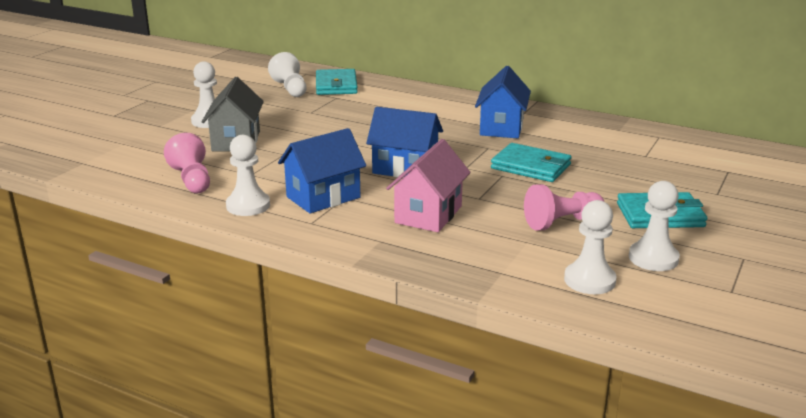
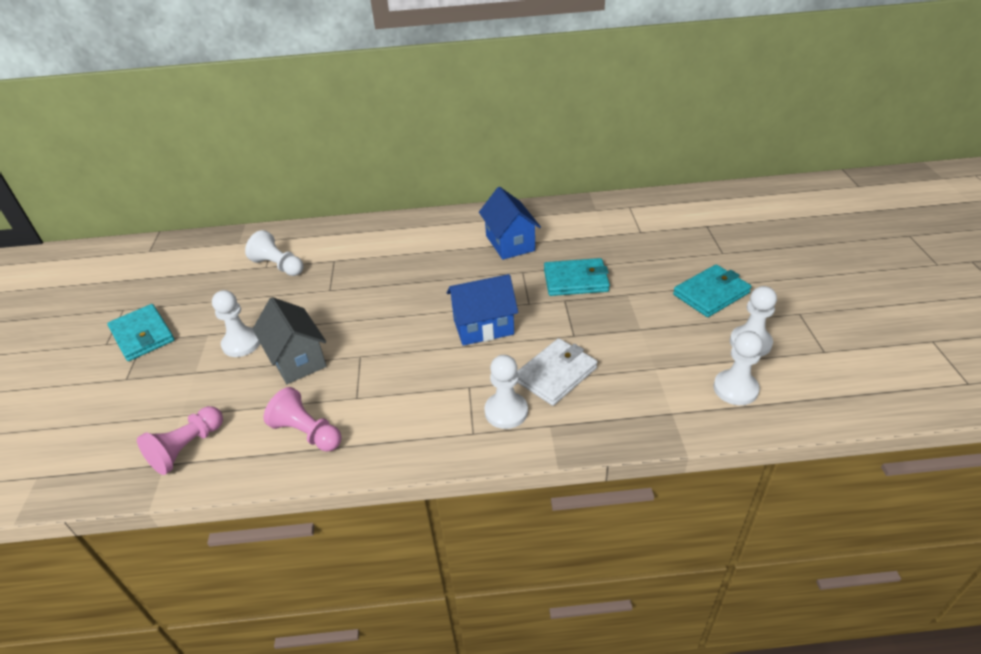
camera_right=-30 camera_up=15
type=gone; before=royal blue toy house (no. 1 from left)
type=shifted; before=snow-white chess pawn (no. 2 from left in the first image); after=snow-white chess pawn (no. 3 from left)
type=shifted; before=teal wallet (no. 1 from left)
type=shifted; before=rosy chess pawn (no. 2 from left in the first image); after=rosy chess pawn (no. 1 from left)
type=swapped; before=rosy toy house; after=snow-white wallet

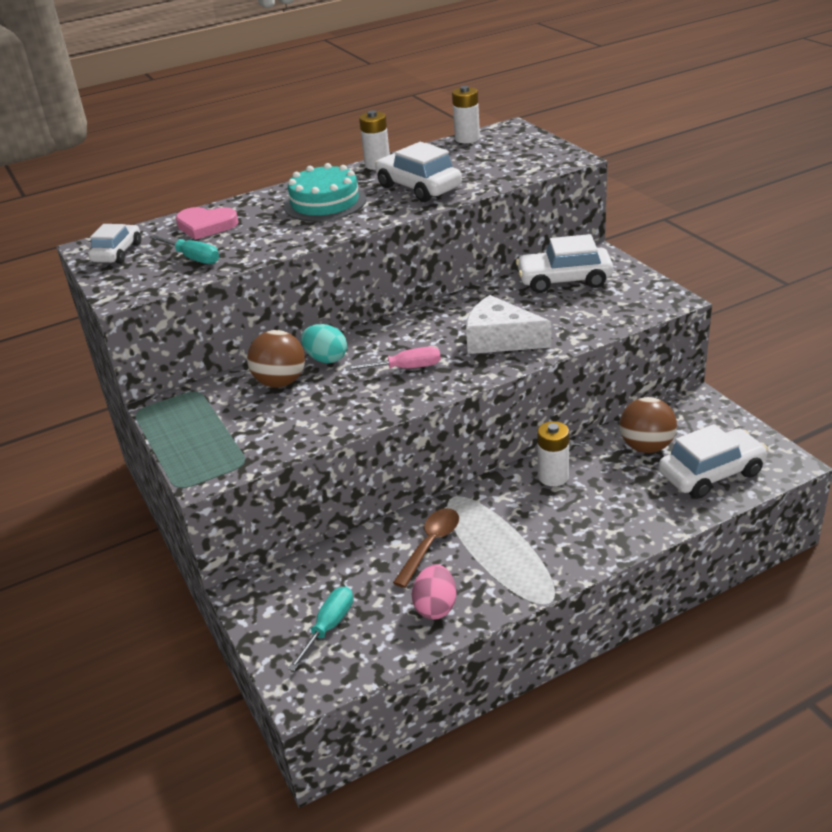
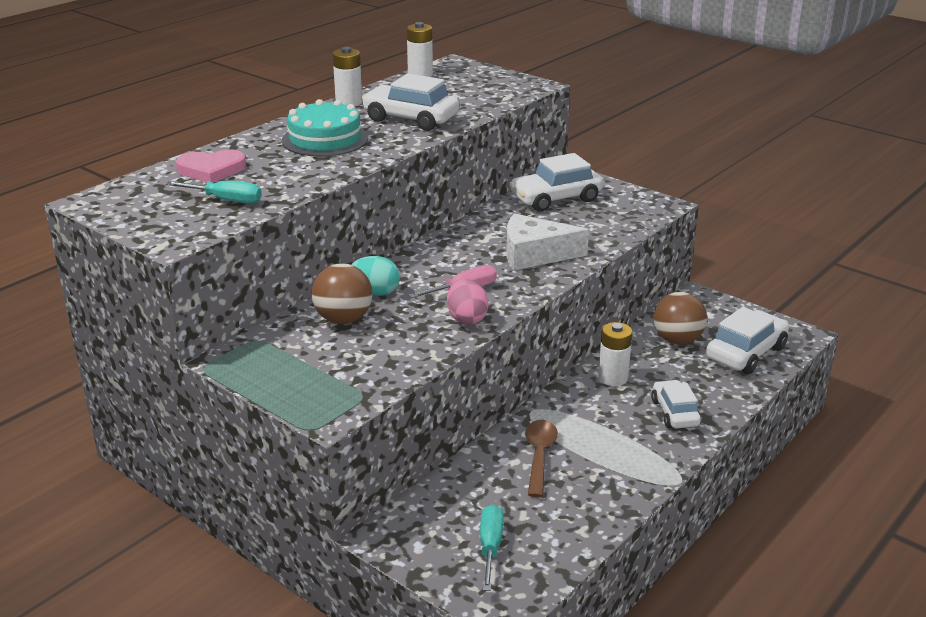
camera_right=-25 camera_up=-5
type=shifted; before=snow-white toy car (no. 1 from left in the first image); after=snow-white toy car (no. 3 from left)
type=shifted; before=rosy egg shape

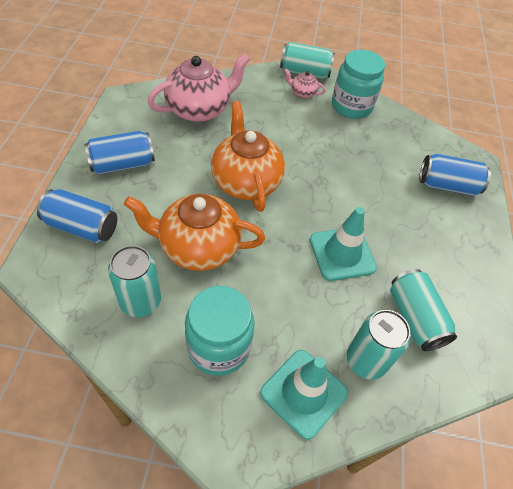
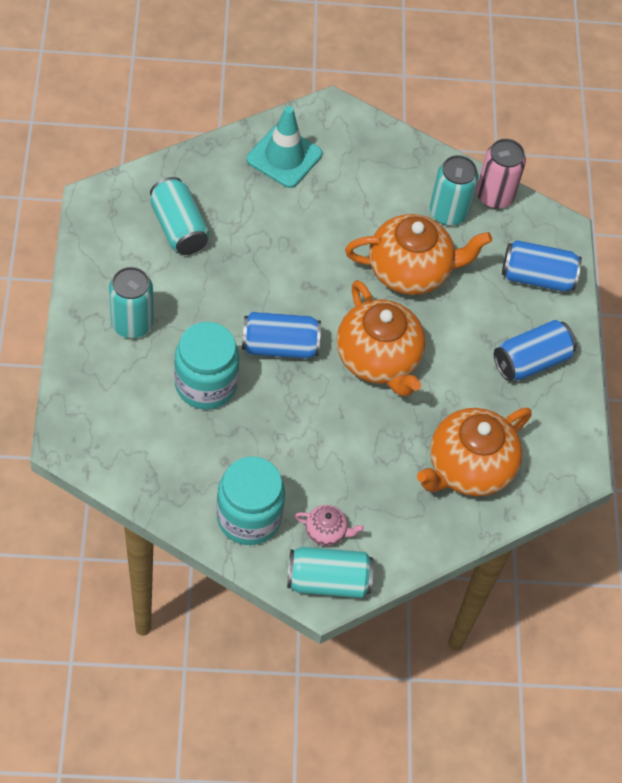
camera_right=170 camera_up=5
type=gone; before=teal safety cone (no. 2 from left)
type=new; after=rosy soda can
type=shifted; before=teal jam jar (no. 1 from left)
type=shifted; before=teal soda can (no. 3 from left in the first image); after=teal soda can (no. 1 from left)
type=shifted; before=royal blue soda can (no. 3 from left in the first image); after=royal blue soda can (no. 1 from left)
type=repainted; before=rosy china teapot (no. 1 from left); after=bright orange china teapot (no. 3 from left)

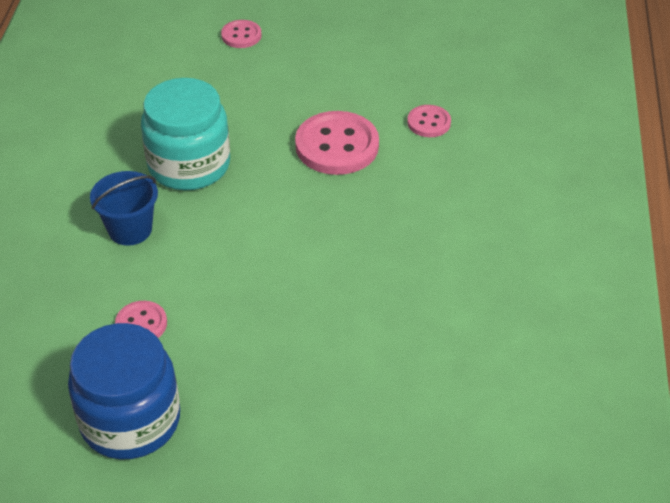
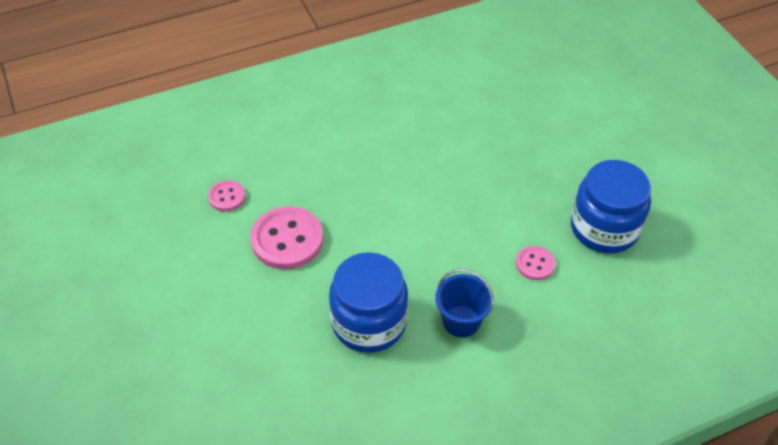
camera_right=-120 camera_up=5
type=gone; before=rosy shirt button (no. 2 from left)
type=repainted; before=teal jam jar; after=royal blue jam jar (no. 1 from left)

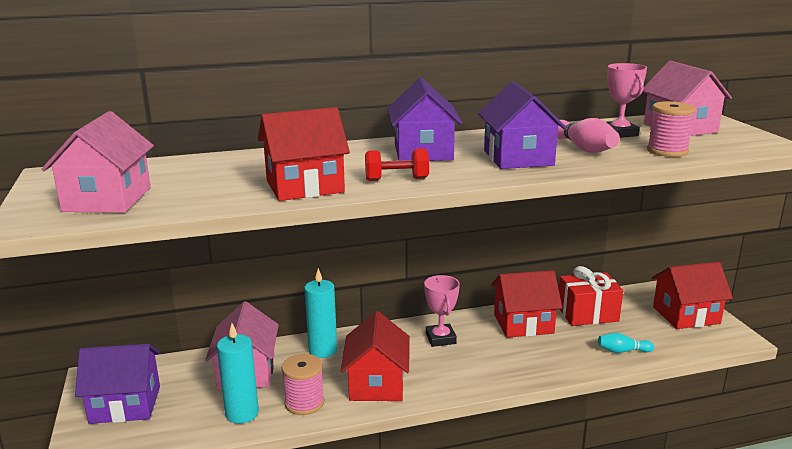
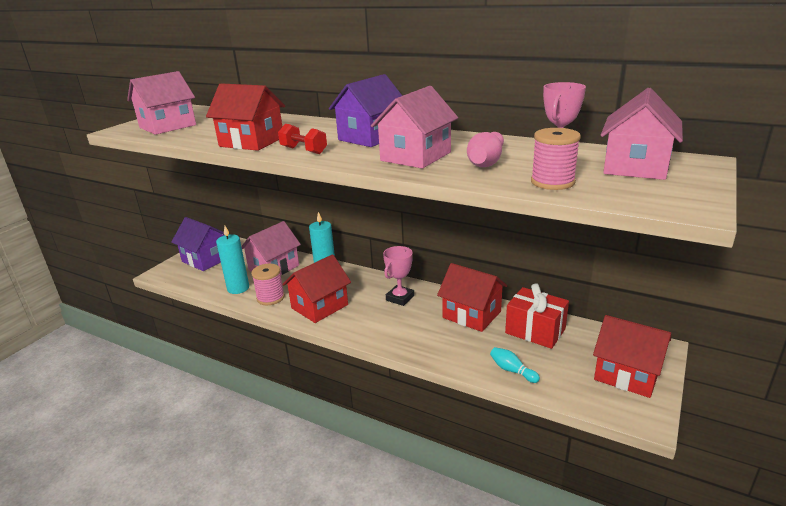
camera_right=45 camera_up=5
type=repainted; before=purple toy house (no. 3 from left); after=rosy toy house (no. 3 from left)

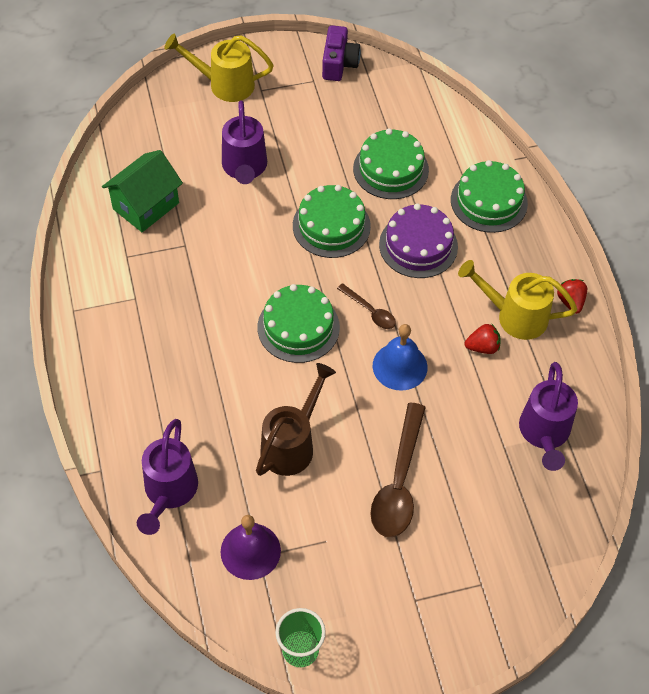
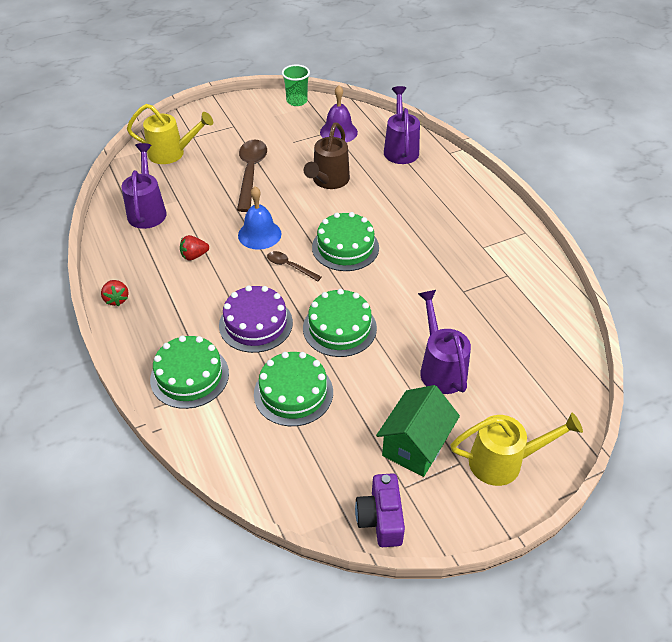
camera_right=170 camera_up=-10
type=shifted; before=leaf-green toy house
type=shifted; before=yellow watering can (no. 2 from left in the first image); after=yellow watering can (no. 1 from left)

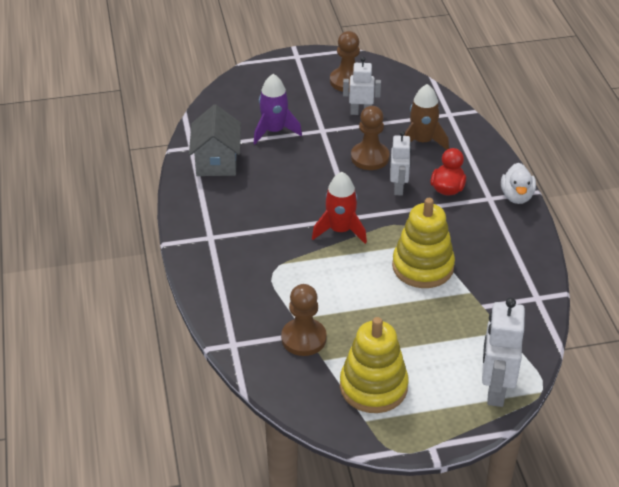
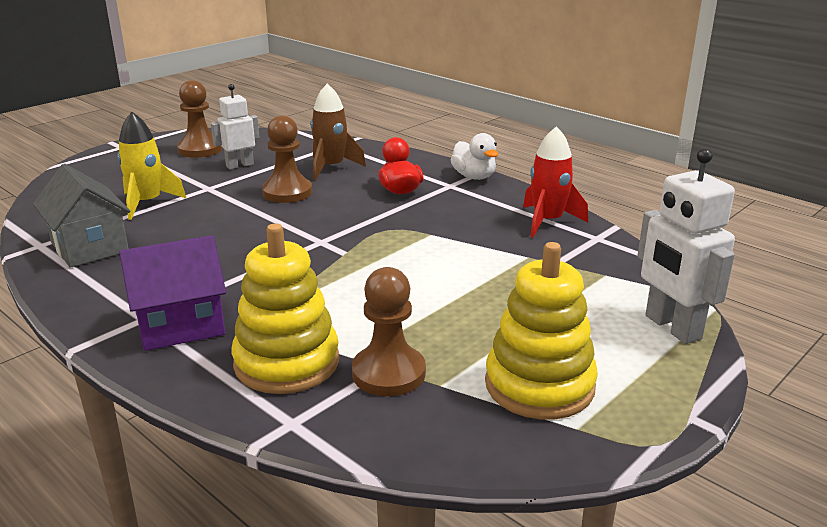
camera_right=-35 camera_up=-15
type=gone; before=snow-white robot (no. 2 from left)
type=new; after=purple toy house
type=shifted; before=scarlet toy rocket
type=shifted; before=yellow stacking toy (no. 2 from left in the first image); after=yellow stacking toy (no. 1 from left)
type=repainted; before=purple toy rocket; after=yellow toy rocket

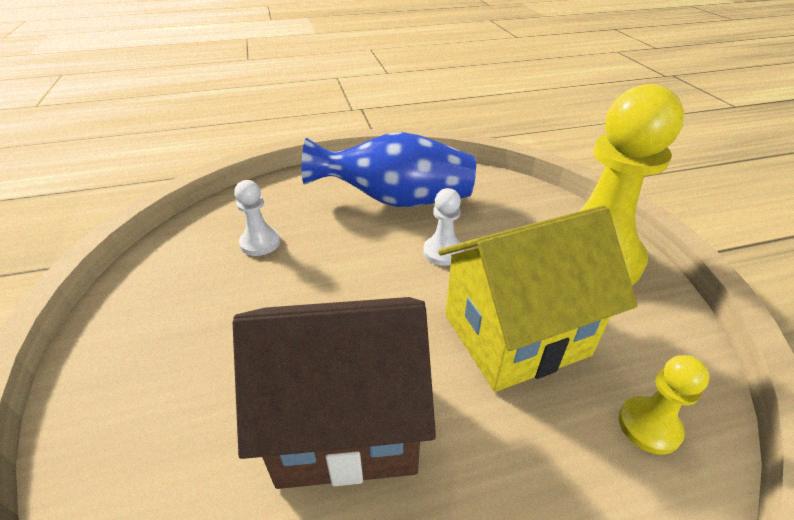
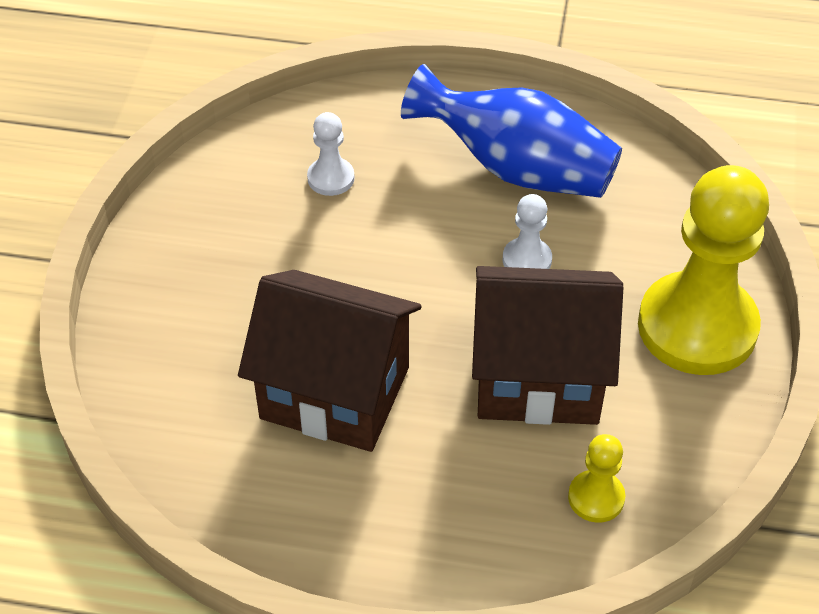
camera_right=25 camera_up=10
type=repainted; before=yellow toy house; after=russet toy house (no. 2 from left)

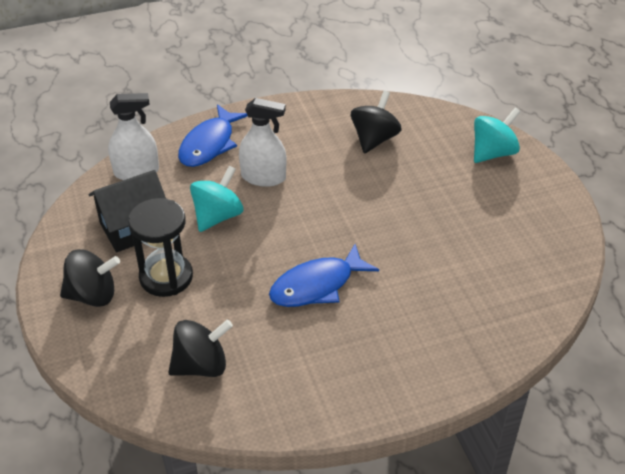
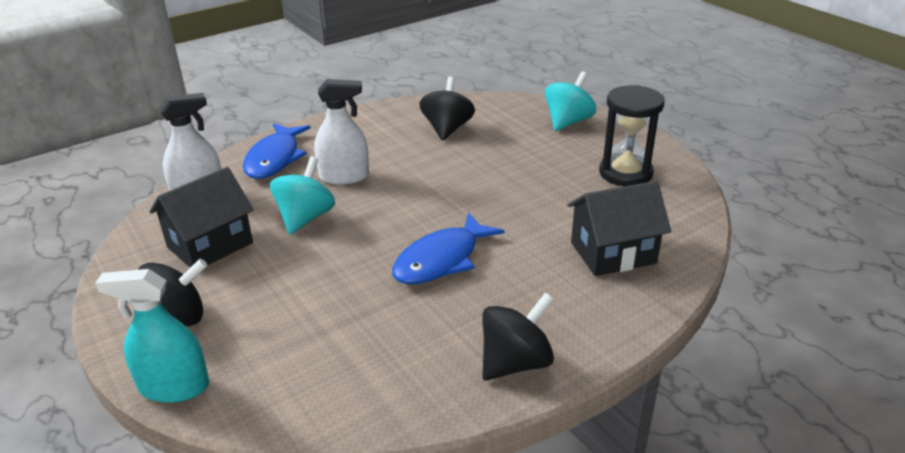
camera_right=-15 camera_up=-10
type=new; after=teal sprayer
type=new; after=jet-black toy house (no. 2 from left)
type=shifted; before=jet-black hourglass
type=shifted; before=jet-black spinning top (no. 2 from left in the first image); after=jet-black spinning top (no. 3 from left)

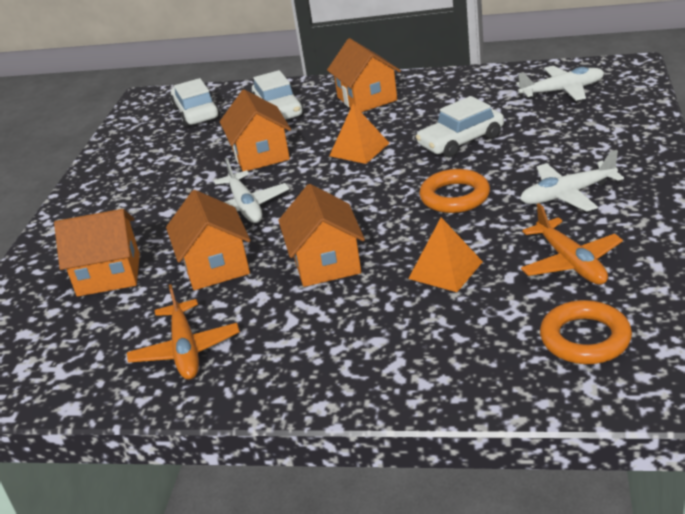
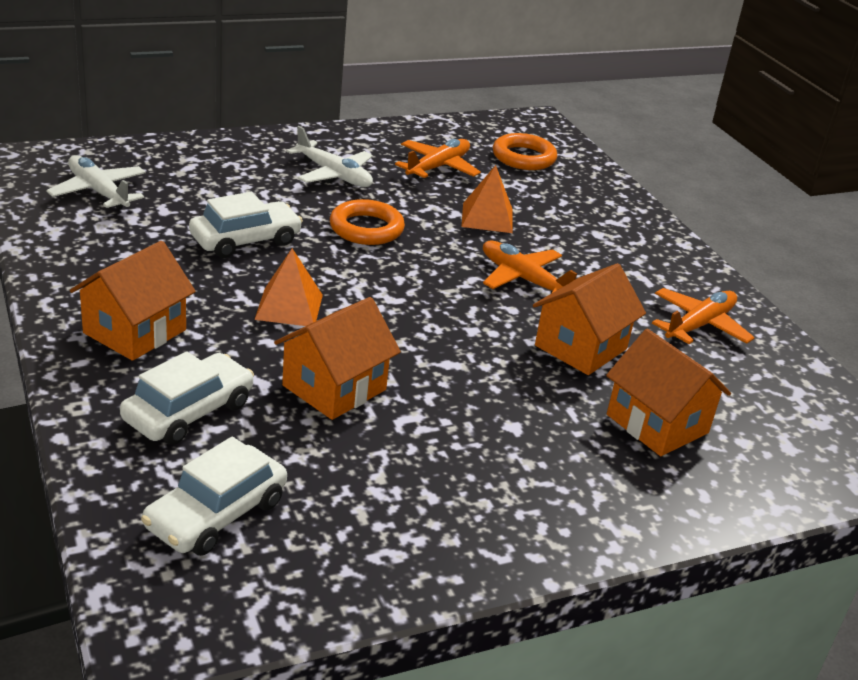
camera_right=-130 camera_up=0
type=gone; before=snow-white plane (no. 1 from left)
type=swapped; before=bright orange toy house (no. 4 from left); after=bright orange plane (no. 2 from left)
type=rotated; before=snow-white toy car (no. 3 from left); turn=-60

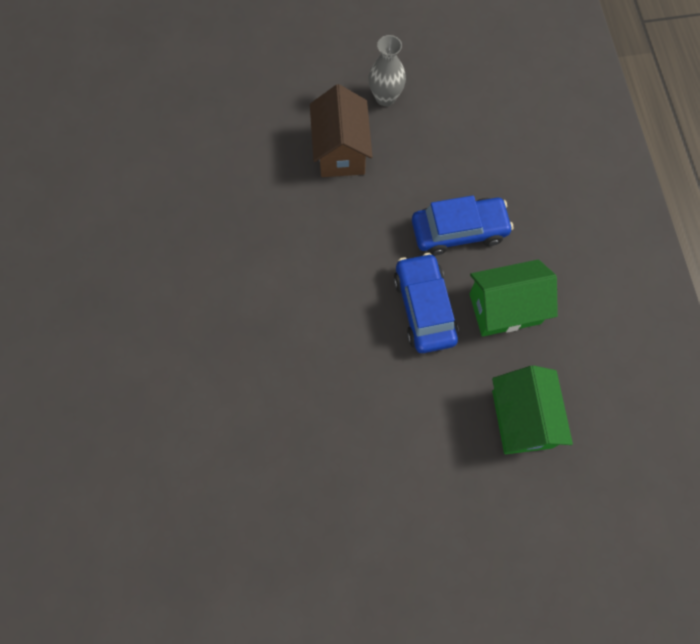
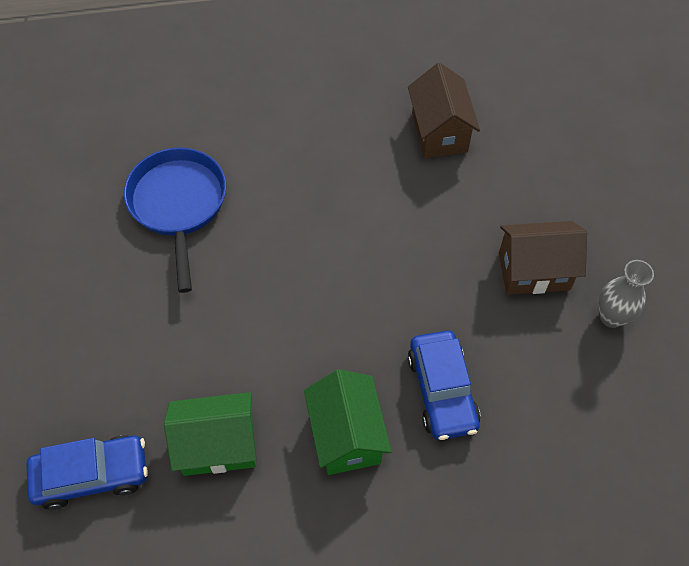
camera_right=90 camera_up=-10
type=new; after=royal blue frying pan
type=new; after=russet toy house (no. 1 from left)
type=shifted; before=royal blue toy car (no. 1 from left)

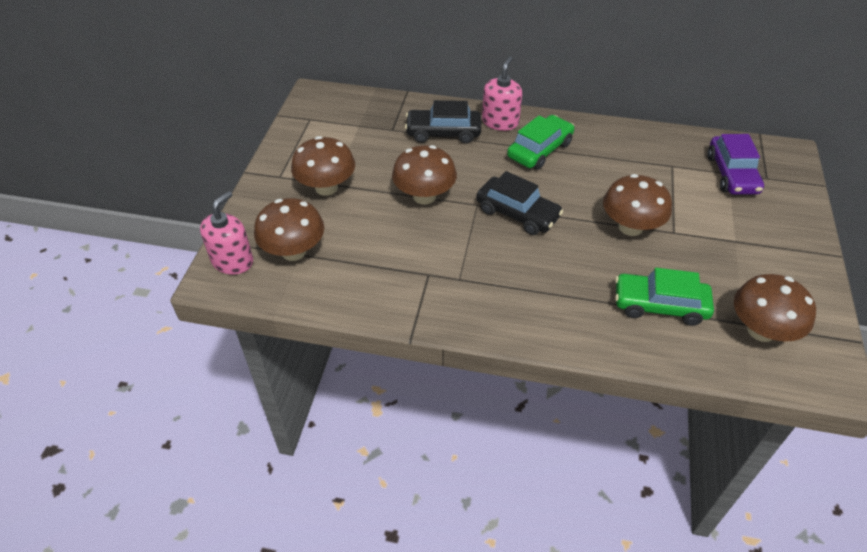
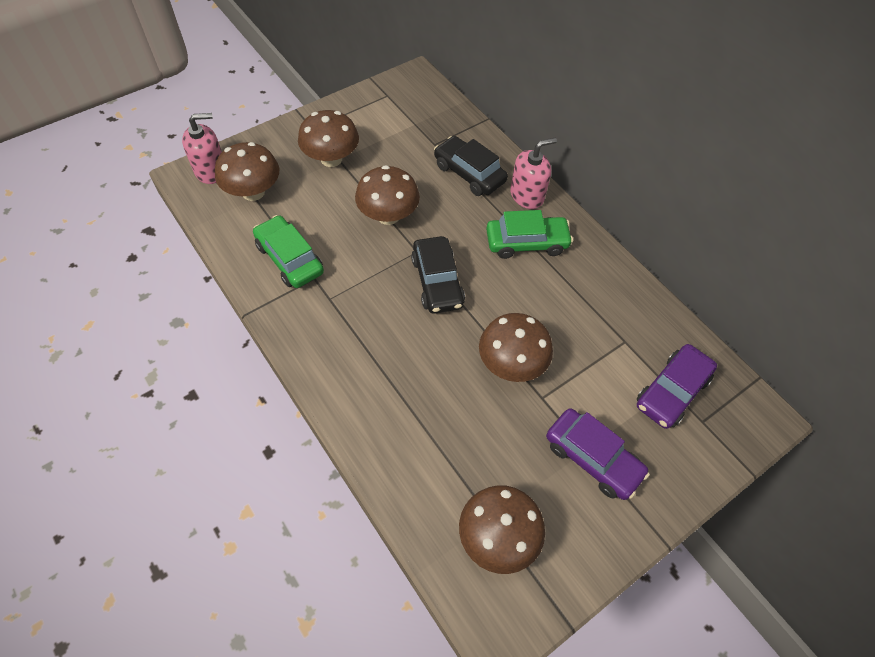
camera_right=40 camera_up=10
type=new; after=purple toy car (no. 1 from left)
type=shifted; before=leaf-green toy car (no. 2 from left in the first image); after=leaf-green toy car (no. 1 from left)

